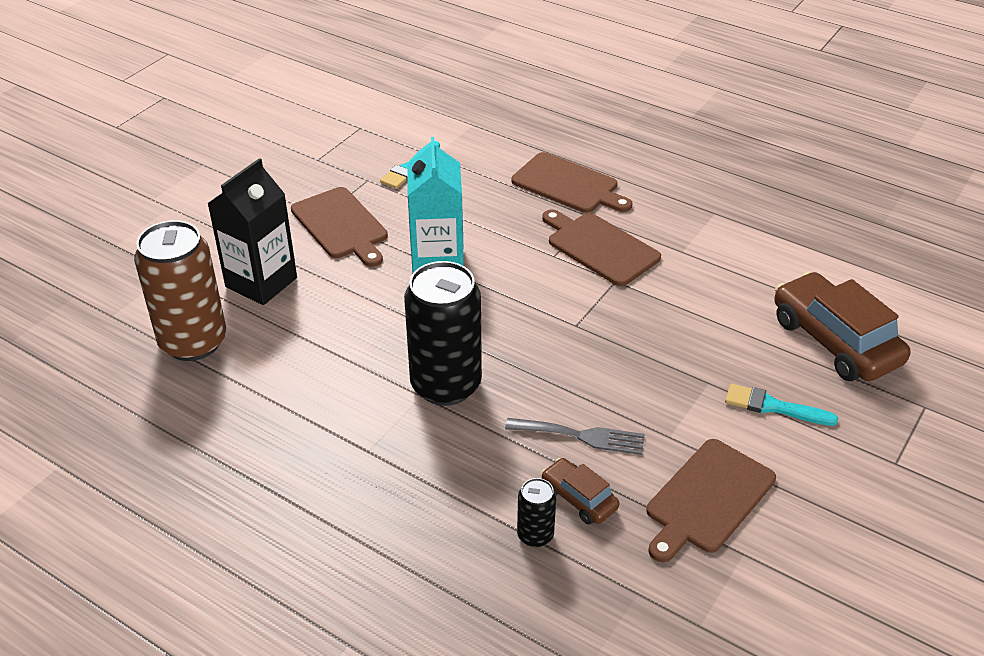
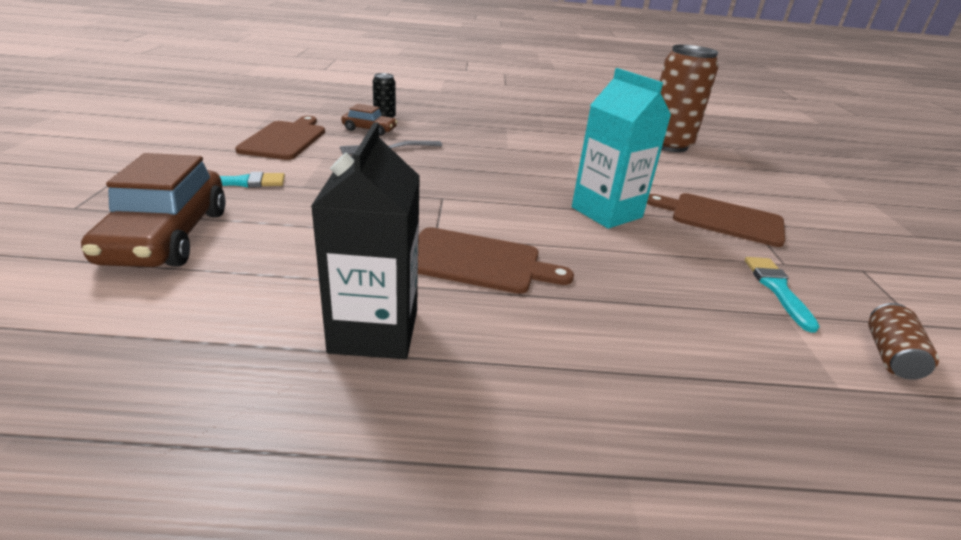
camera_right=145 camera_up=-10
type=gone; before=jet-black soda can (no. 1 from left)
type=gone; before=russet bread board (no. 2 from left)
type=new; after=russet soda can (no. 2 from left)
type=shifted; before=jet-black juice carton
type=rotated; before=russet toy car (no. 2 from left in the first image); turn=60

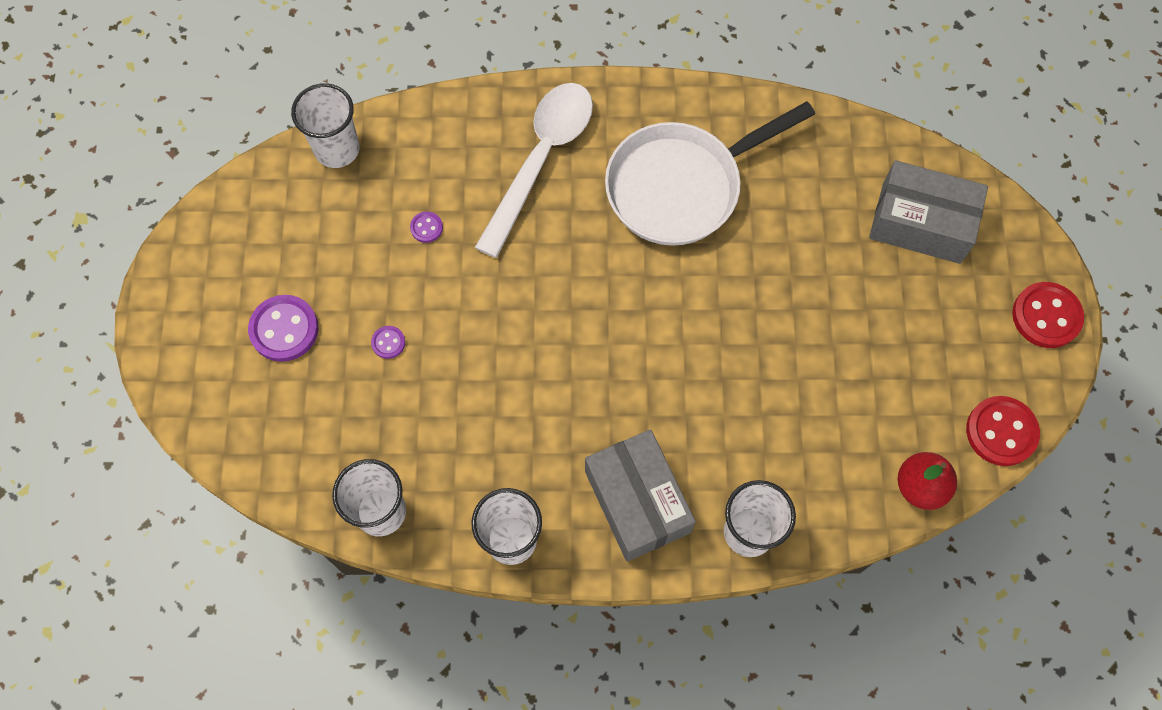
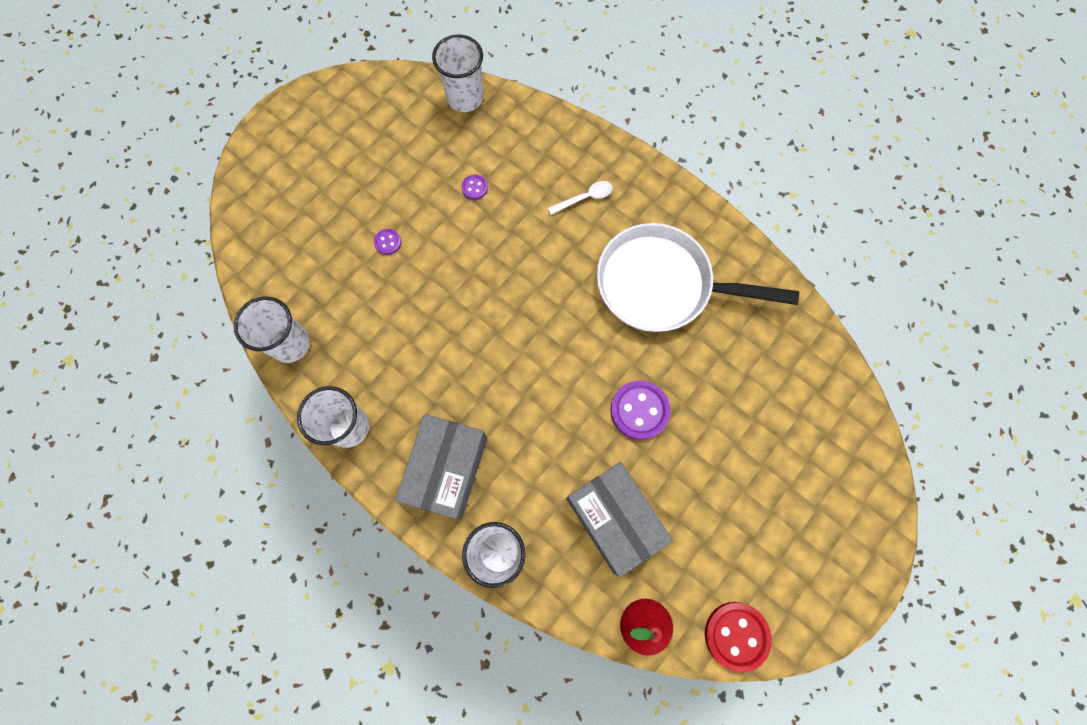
camera_right=40 camera_up=5
type=gone; before=scarlet shirt button (no. 2 from left)
type=shifted; before=purple shirt button (no. 1 from left in the first image); after=purple shirt button (no. 3 from left)
type=shifted; before=grey box (no. 2 from left)
type=scaled; before=snow-white tablespoon; scale=0.41

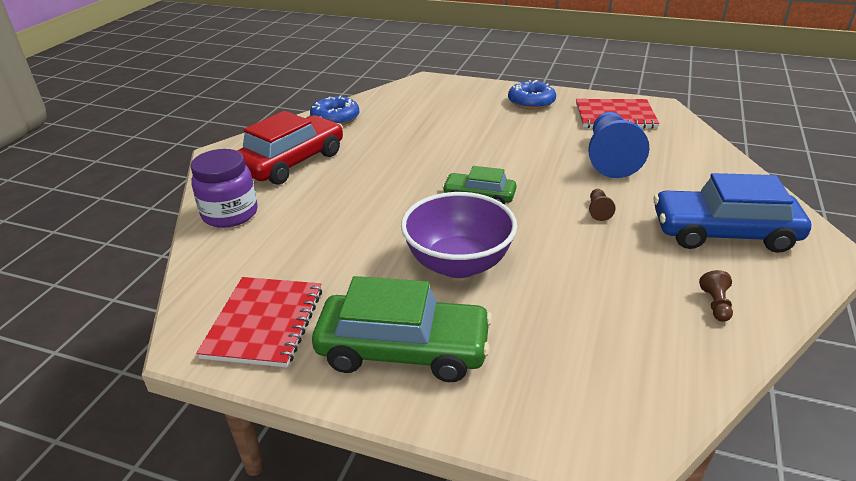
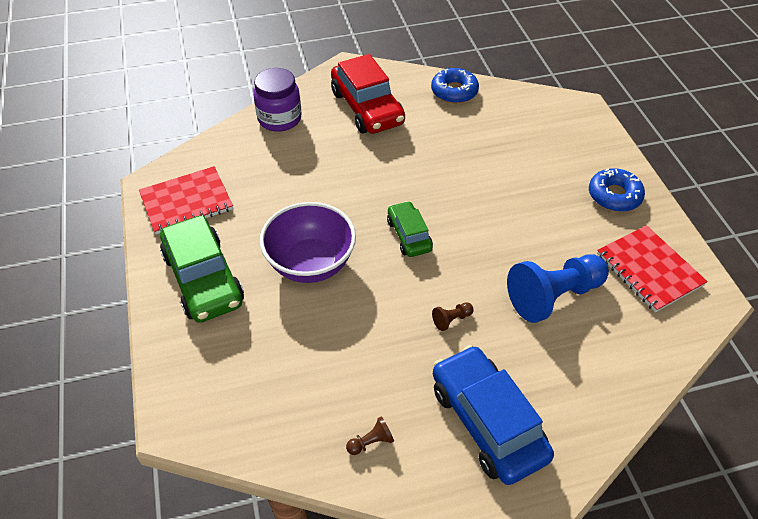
camera_right=55 camera_up=15
type=rotated; before=scarlet toy car; turn=60

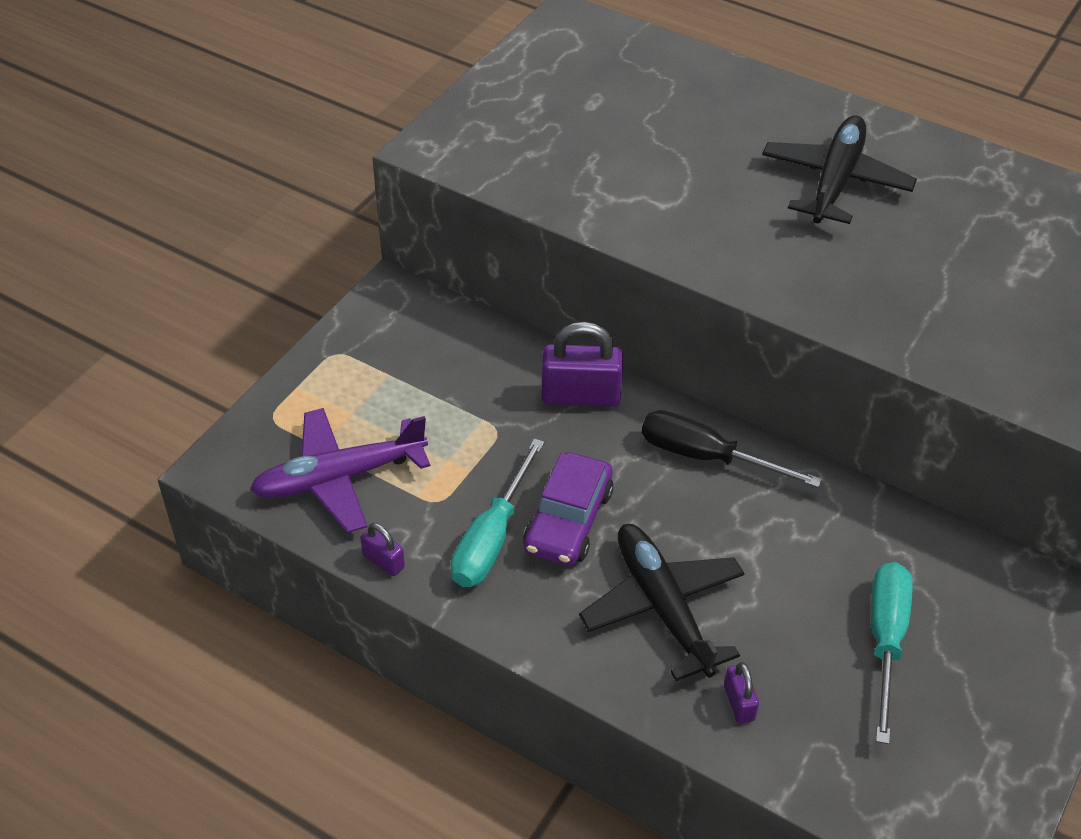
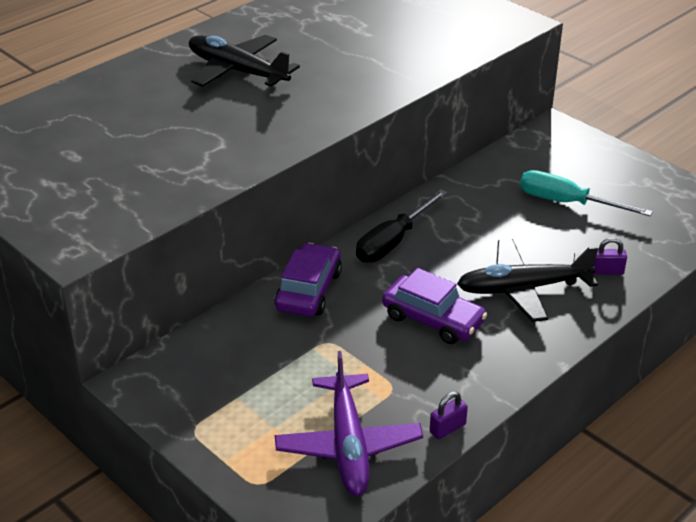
camera_right=-75 camera_up=-10
type=gone; before=teal screwdriver (no. 1 from left)
type=swapped; before=purple padlock (no. 2 from left); after=purple toy car (no. 1 from left)

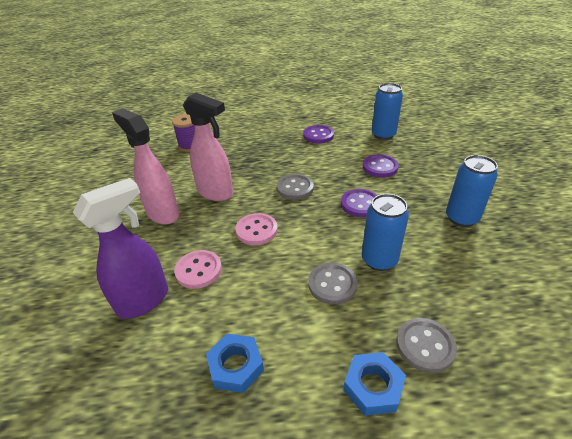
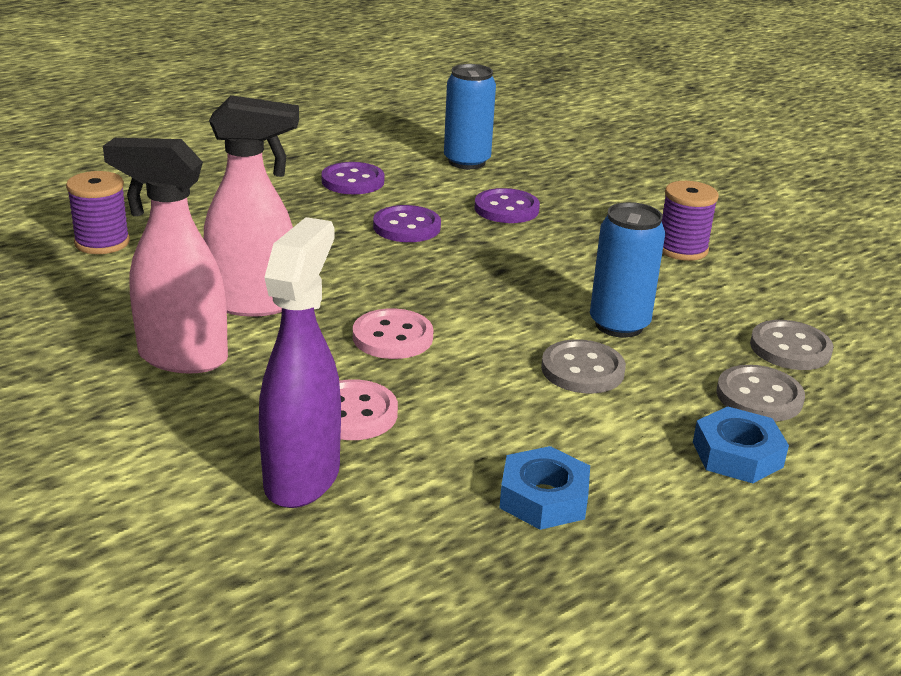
camera_right=-35 camera_up=-10
type=shifted; before=grey shirt button (no. 1 from left in the first image); after=grey shirt button (no. 3 from left)
type=shifted; before=purple shirt button (no. 2 from left)
type=swapped; before=royal blue soda can (no. 3 from left); after=purple bobbin (no. 2 from left)

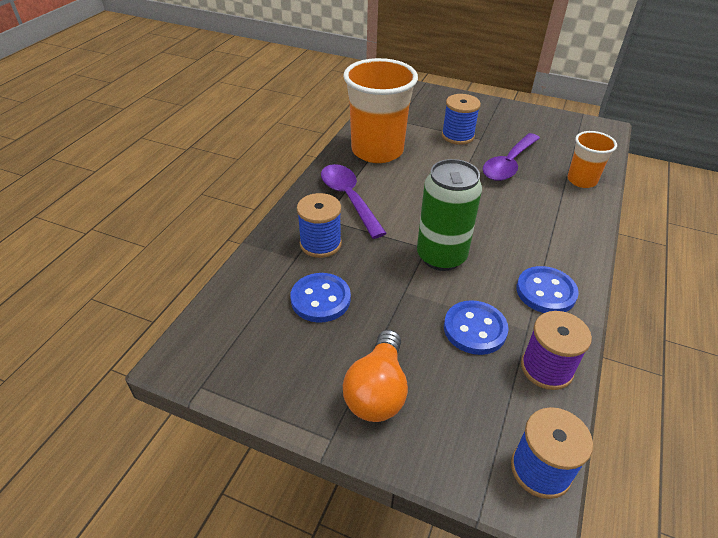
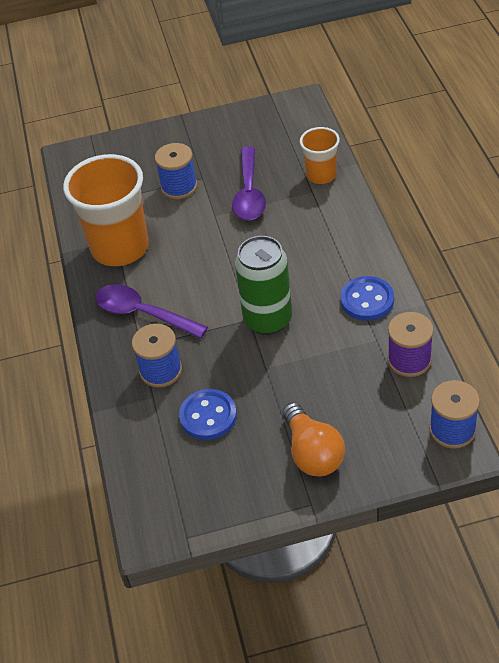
camera_right=-30 camera_up=5
type=gone; before=royal blue shirt button (no. 2 from left)

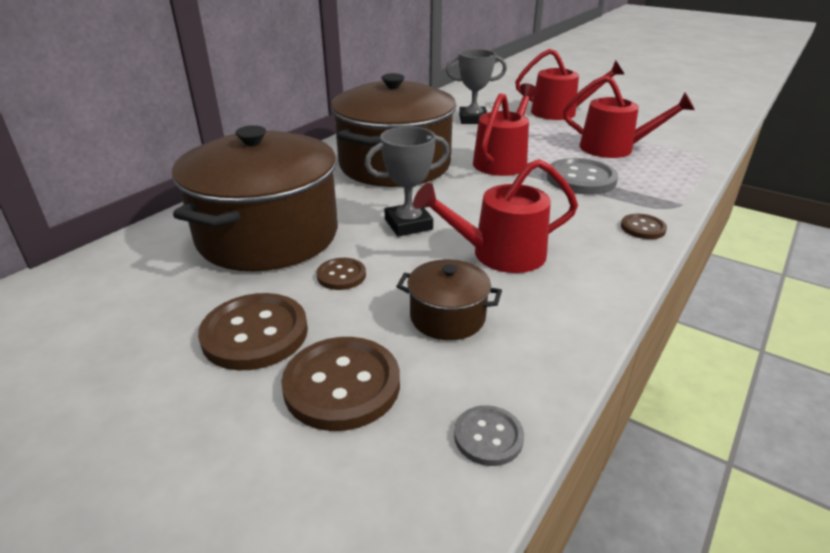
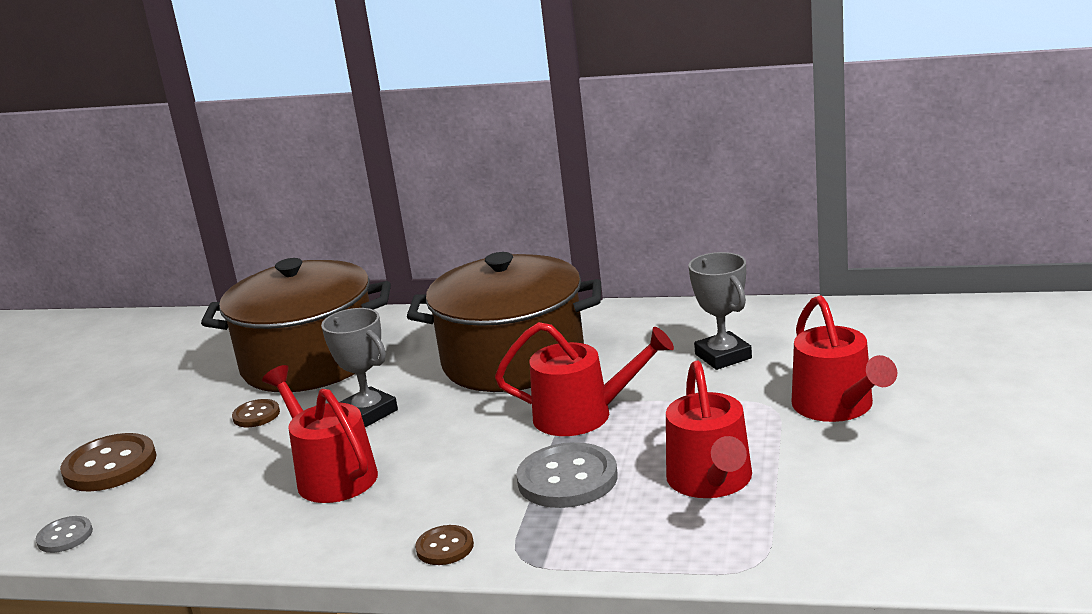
camera_right=70 camera_up=-10
type=gone; before=russet shirt button (no. 1 from left)
type=gone; before=russet pot (no. 3 from left)

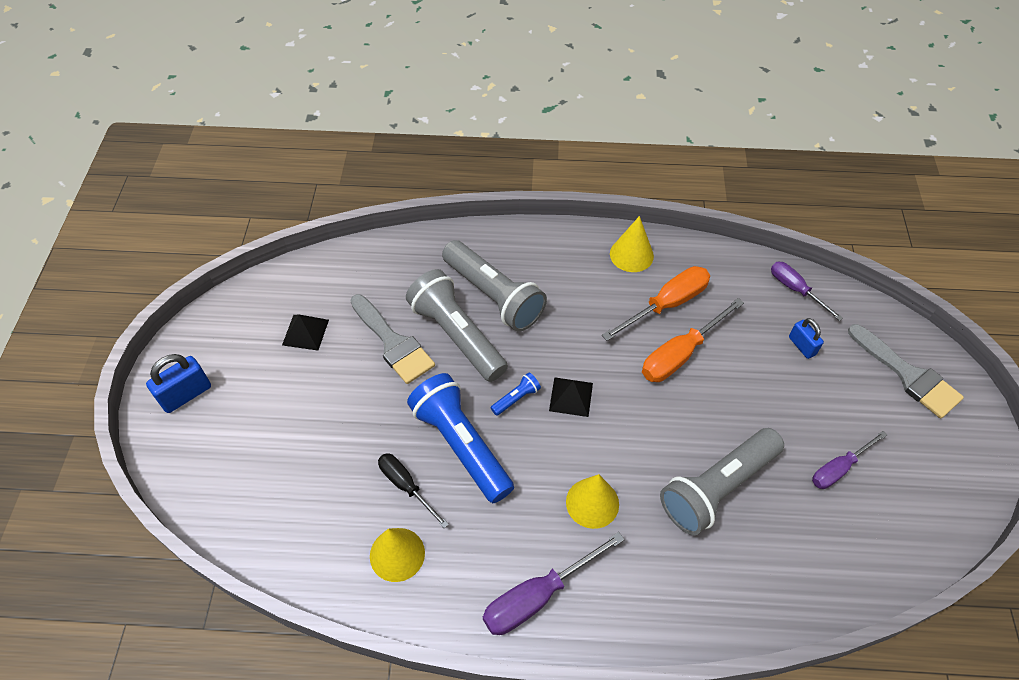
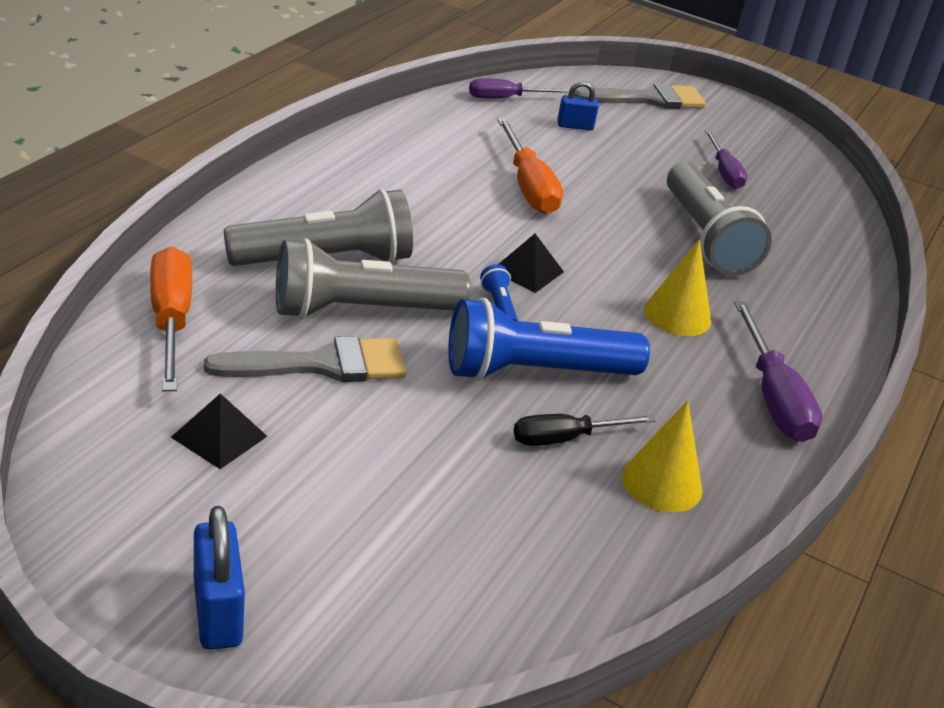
camera_right=-70 camera_up=-20
type=gone; before=yellow solid cone (no. 3 from left)
type=shifted; before=bright orange screwdriver (no. 1 from left)

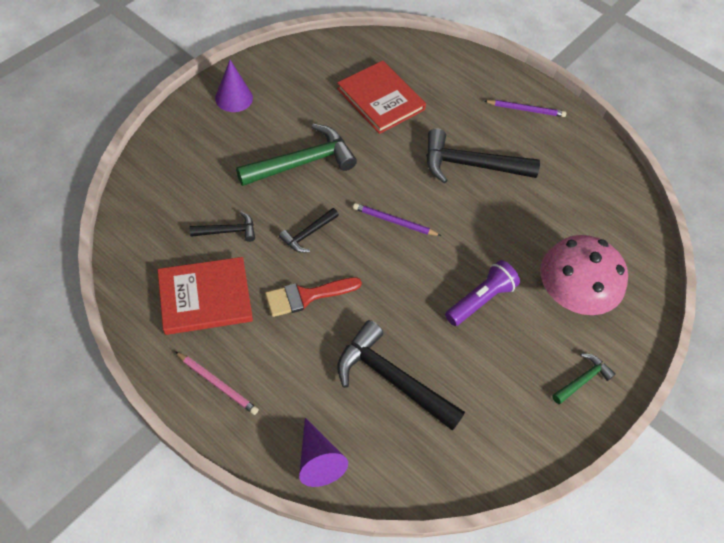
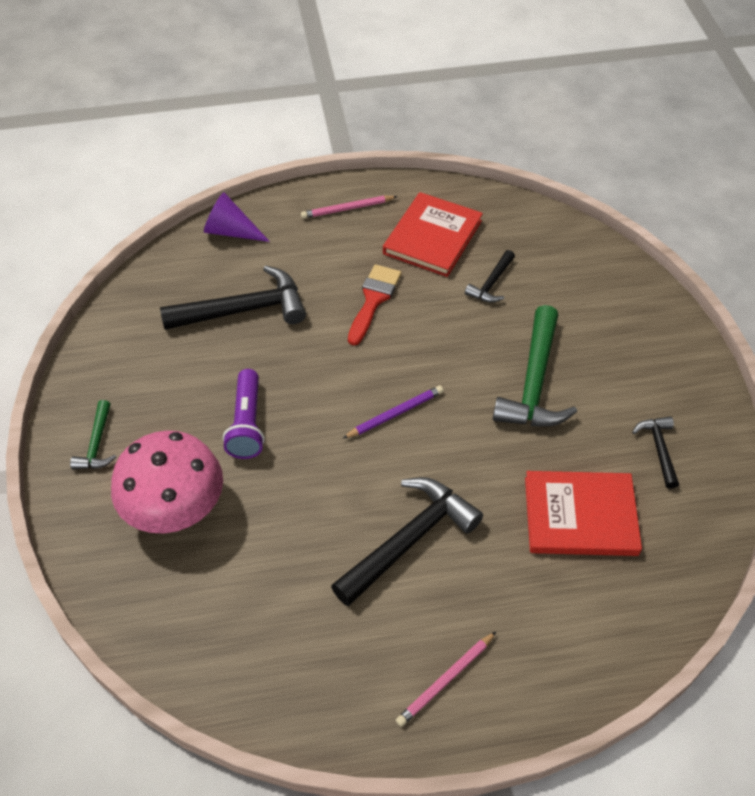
camera_right=135 camera_up=-5
type=gone; before=purple solid cone (no. 1 from left)
type=shifted; before=jet-black claw hammer (no. 2 from left in the first image); after=jet-black claw hammer (no. 4 from left)
type=repainted; before=purple pencil (no. 2 from left); after=rosy pencil (no. 2 from left)

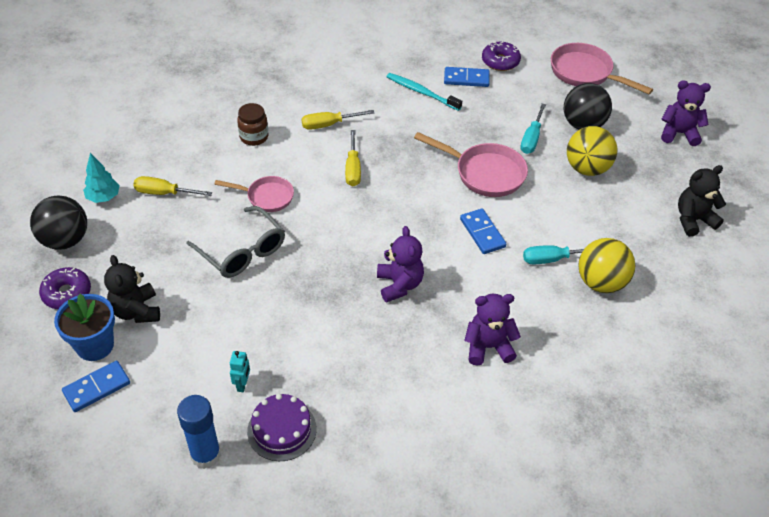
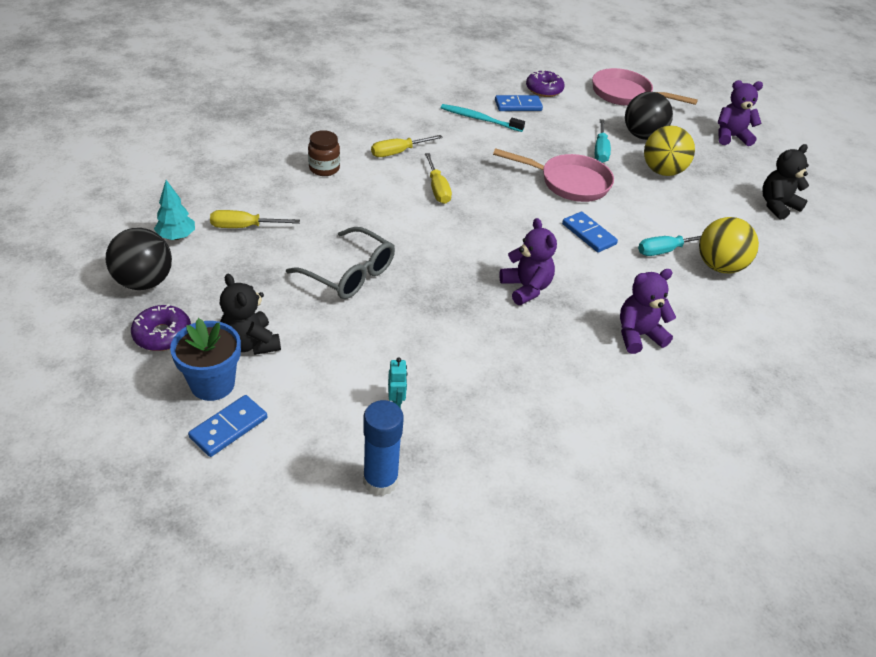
camera_right=-15 camera_up=-5
type=gone; before=rosy frying pan (no. 1 from left)
type=gone; before=purple cake

